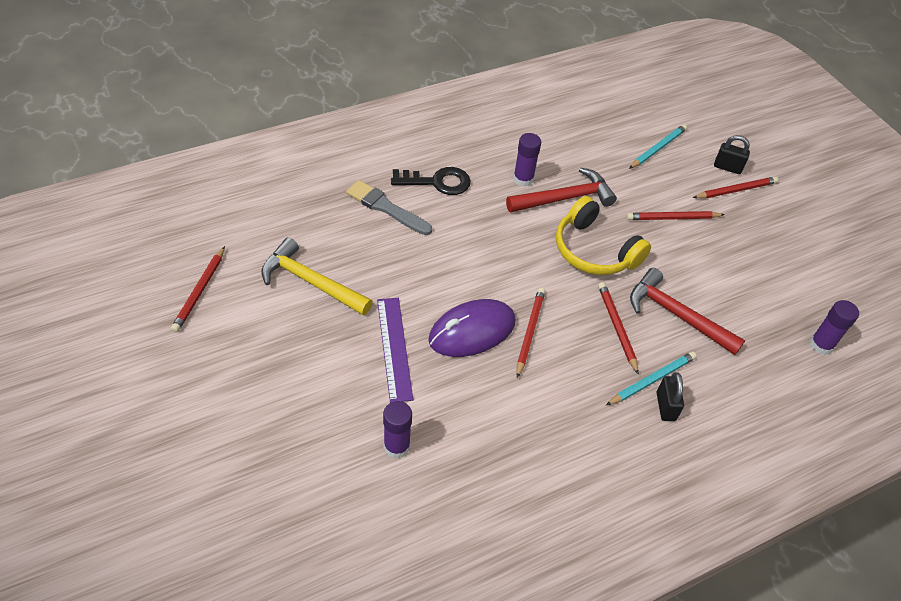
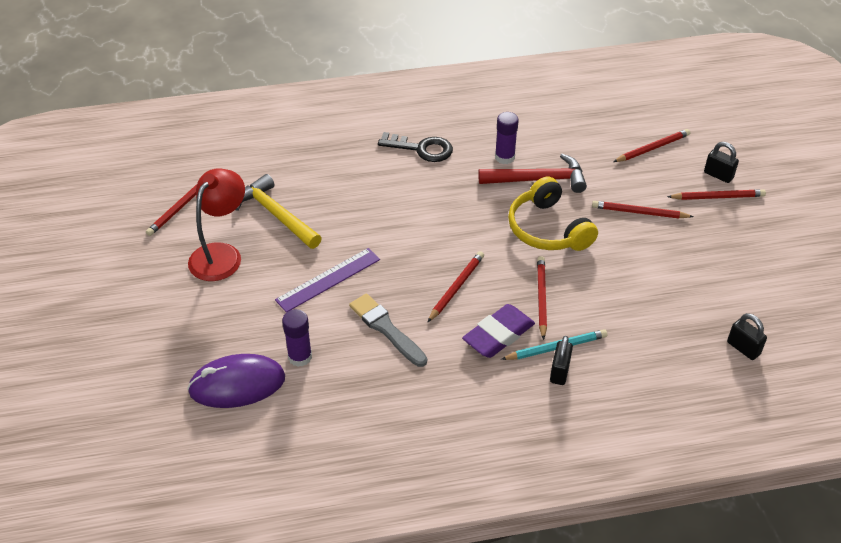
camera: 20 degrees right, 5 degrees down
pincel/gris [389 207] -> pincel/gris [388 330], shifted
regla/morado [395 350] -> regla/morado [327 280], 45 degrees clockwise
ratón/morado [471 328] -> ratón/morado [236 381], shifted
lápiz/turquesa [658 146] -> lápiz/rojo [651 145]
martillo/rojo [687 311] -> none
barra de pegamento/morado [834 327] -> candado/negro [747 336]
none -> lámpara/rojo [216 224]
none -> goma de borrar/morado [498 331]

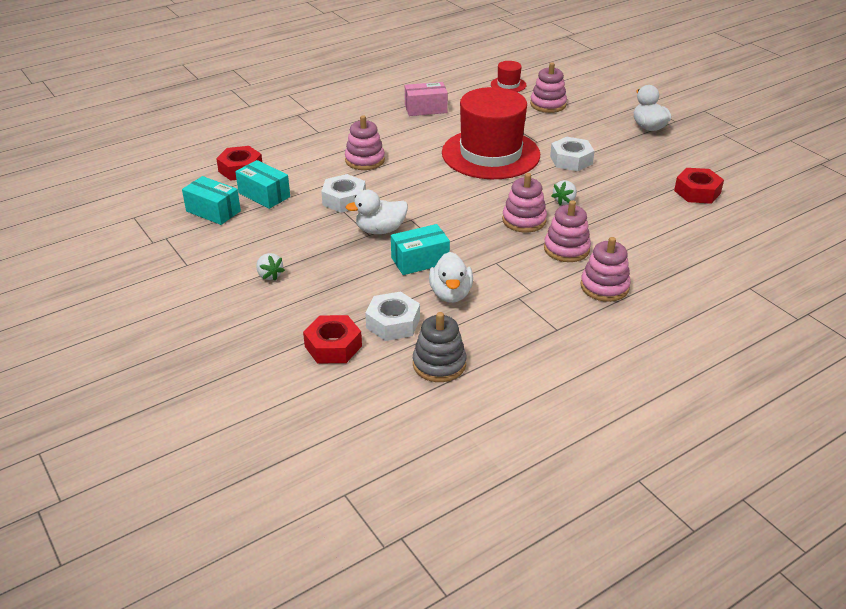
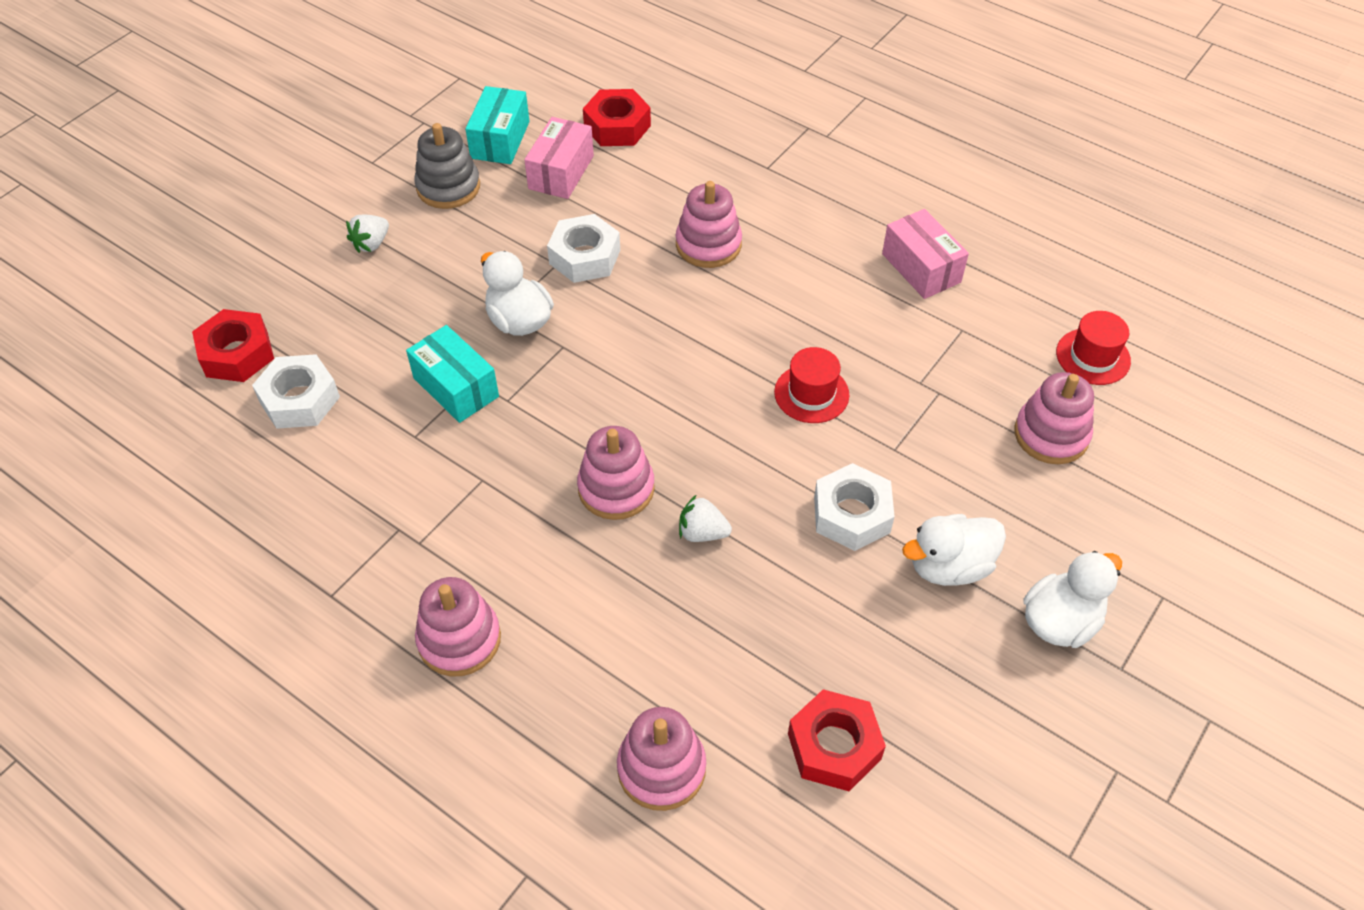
camera: 70 degrees right, 15 degrees up
caja/turquesa [262 184] -> caja/rosa [559 158]
juguete apilable/gris [439 347] -> juguete apilable/gris [447 166], shifted
pato/blanco [451 277] -> pato/blanco [954 550], shifted
sombrero/rojo [491 133] -> sombrero/rojo [811 385], x0.41
juguete apilable/rosa [567 231] -> juguete apilable/rosa [661 759], shifted

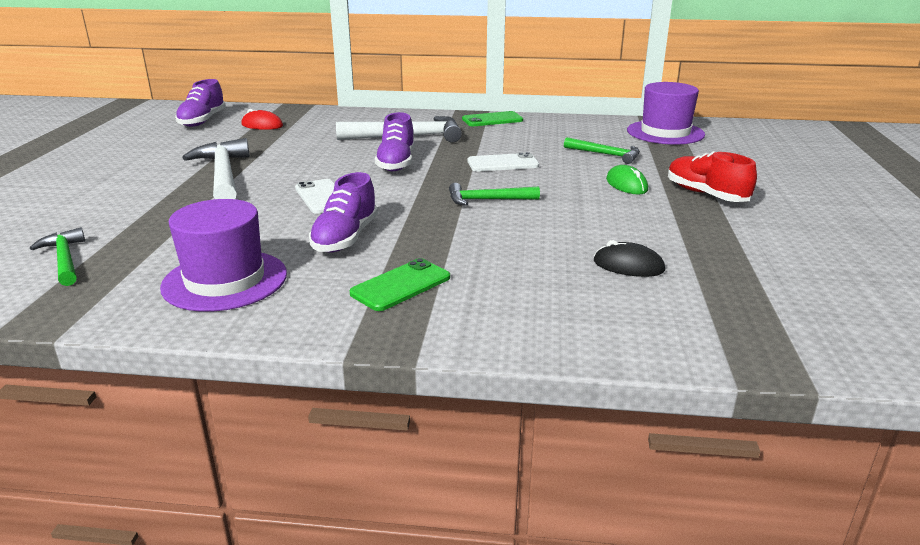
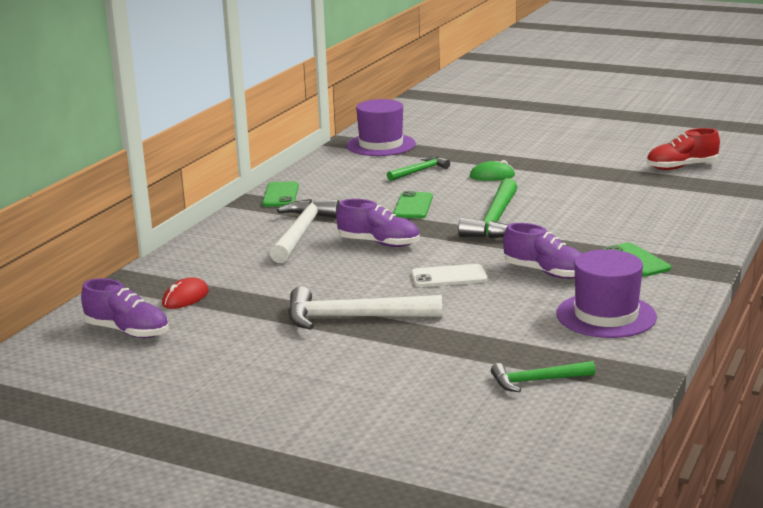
camera: 70 degrees left, 5 degrees down
martillo/verde [494 194] -> martillo/verde [487 208], x1.70
móvil/blanco [503 161] -> móvil/verde [413 204]
ratón/negro [629 258] -> none
zapato/rojo [712 176] -> zapato/rojo [683 149], shifted

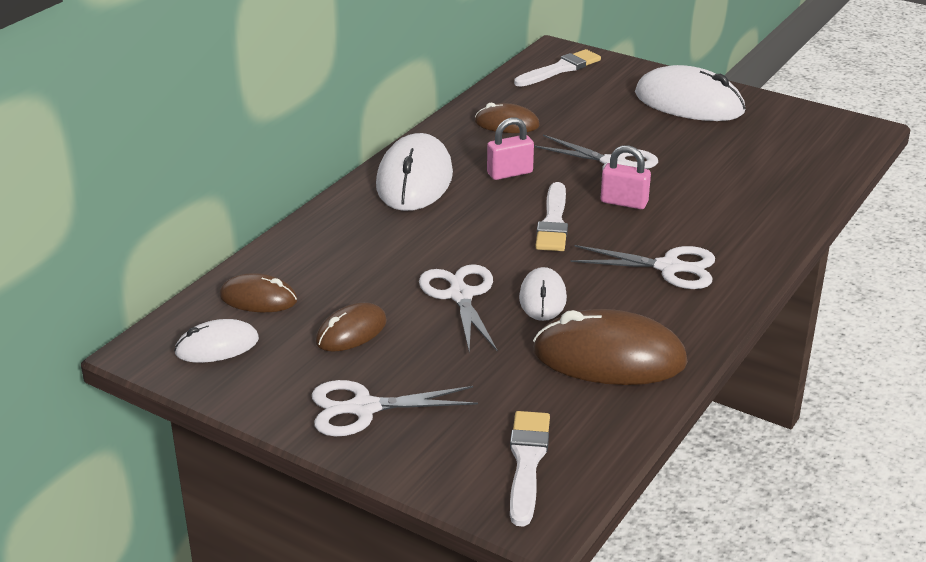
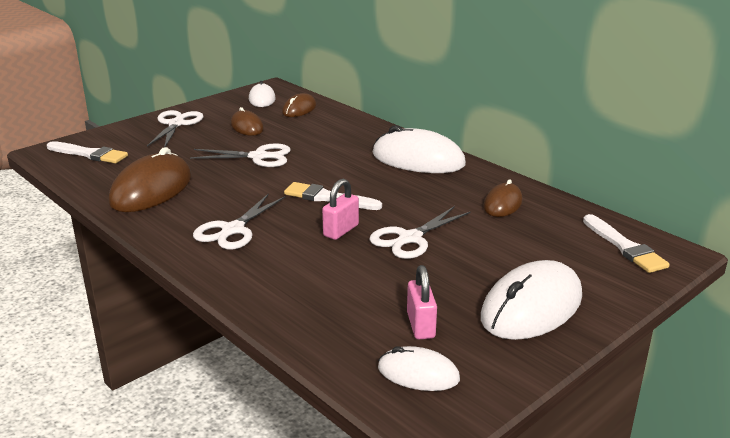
camera: 105 degrees right, 5 degrees down
candado/rosa [510 149] -> candado/rosa [422 302], shifted
ratón/blanco [543 294] -> ratón/blanco [419 368], shifted

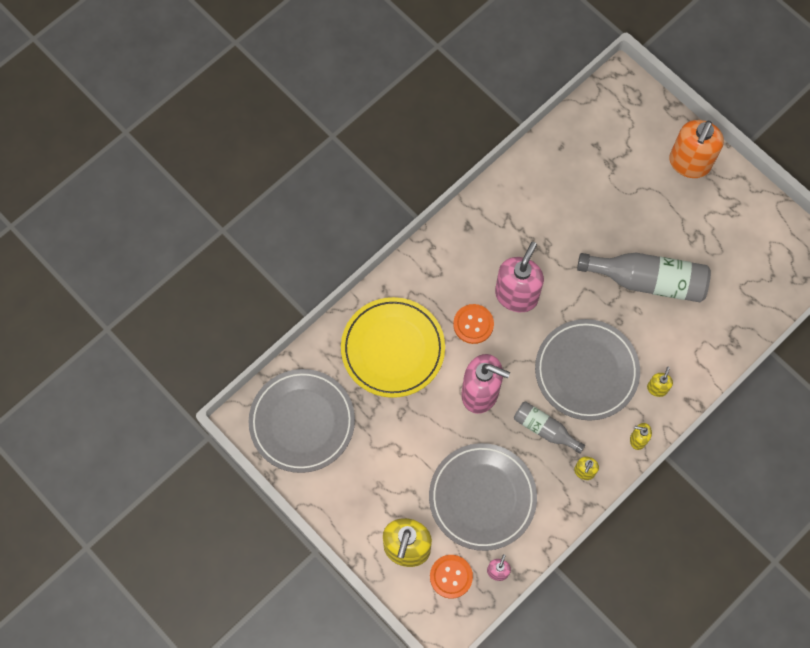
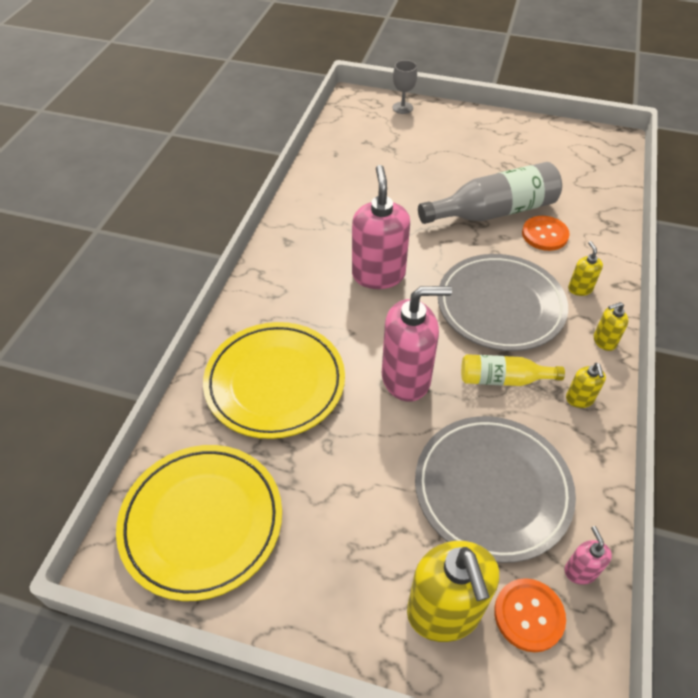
camera: 30 degrees left, 20 degrees down
plato/gris [302 421] -> plato/amarillo [199 523]
botón/naranja [473 324] -> botón/naranja [546 233], shifted
botella/gris [549 427] -> botella/amarillo [513 370]
dispensador de jabón/naranja [696 149] -> none
none -> copa/gris [405 87]

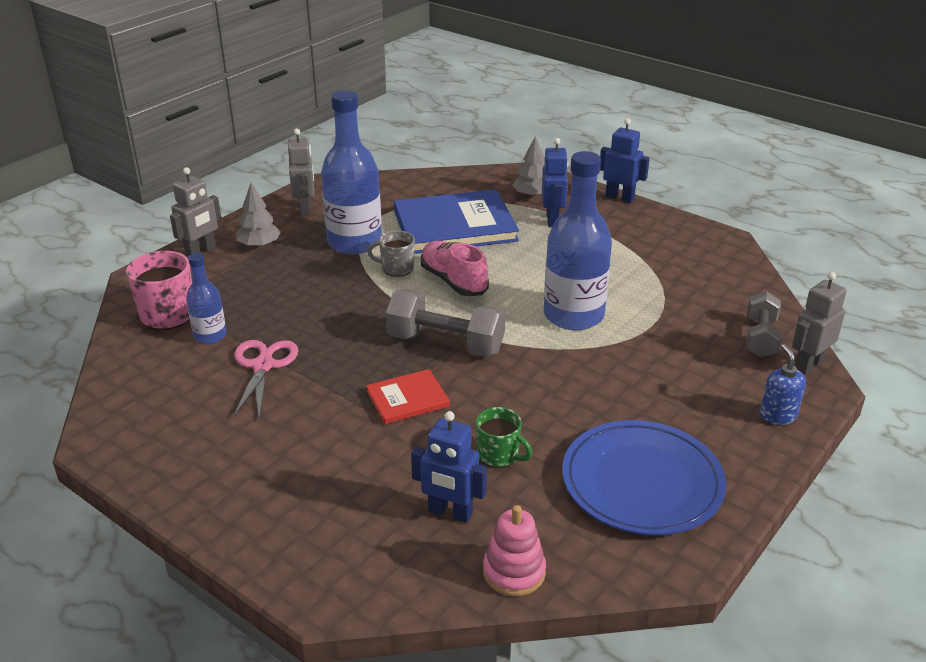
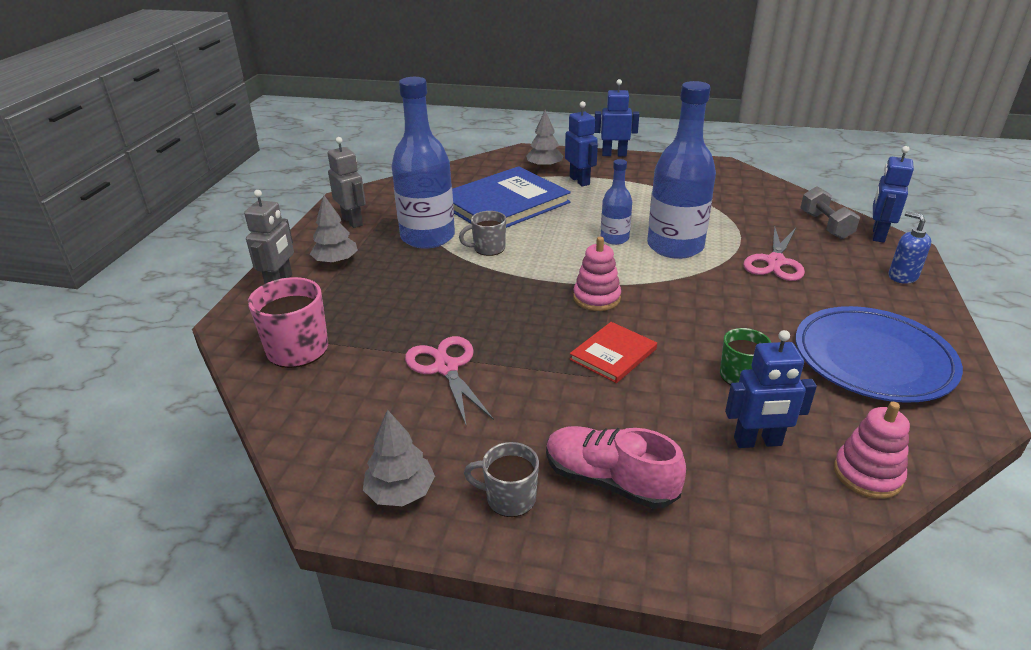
camera: 25 degrees left, 0 degrees up
botella/azul [206 298] -> botella/azul [616 202], shifted
mancuerna/gris [445 323] -> juguete apilable/rosa [597 274]
zapato/rosa [455 268] -> zapato/rosa [616 467], shifted
robot/gris [819 323] -> robot/azul [893 194]
none -> árbol/gris [399 457]
none -> taza/gris [501 479]
none -> tijeras/rosa [774 253]

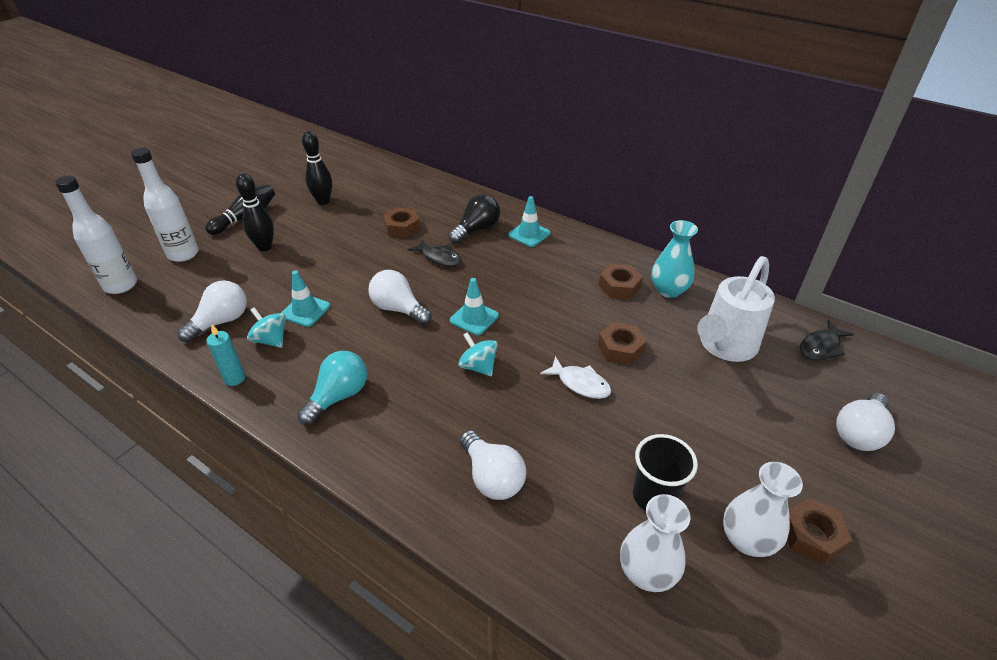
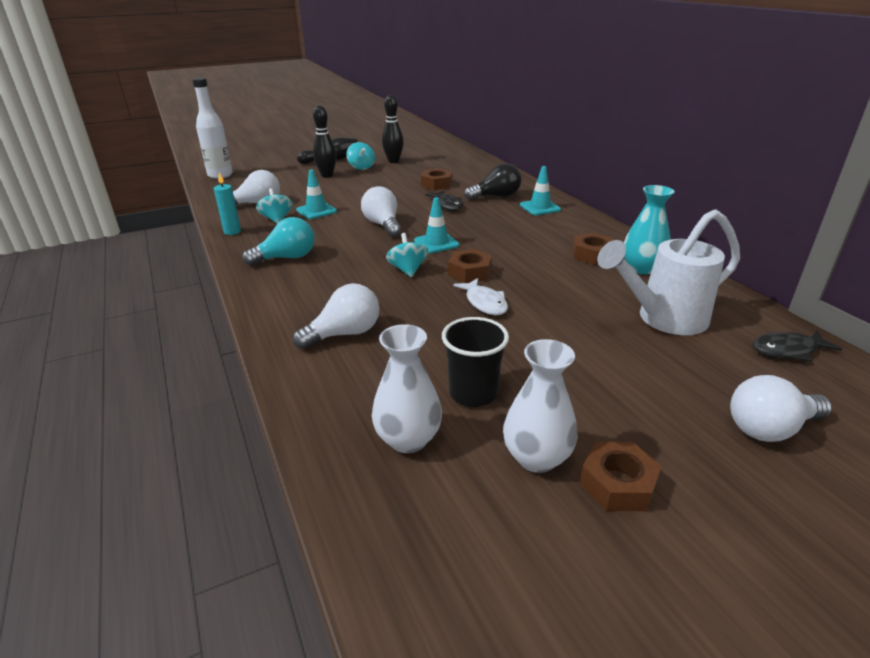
camera: 30 degrees right, 10 degrees down
botella/blanco [165 204] -> none
bombilla/blanco [493 465] -> bombilla/blanco [336 316], 120 degrees counterclockwise
tuerca/marrón [622 343] -> tuerca/marrón [470 266], shifted
none -> peonza/turquesa [360 156]

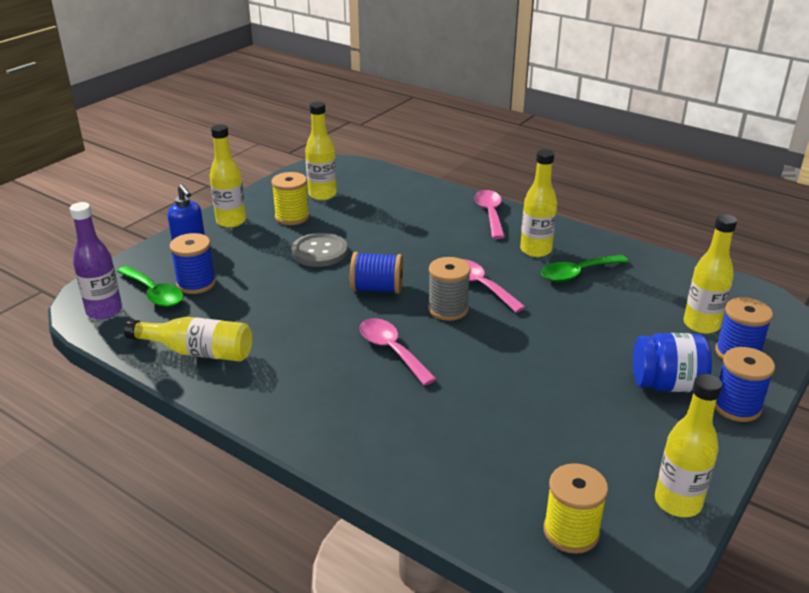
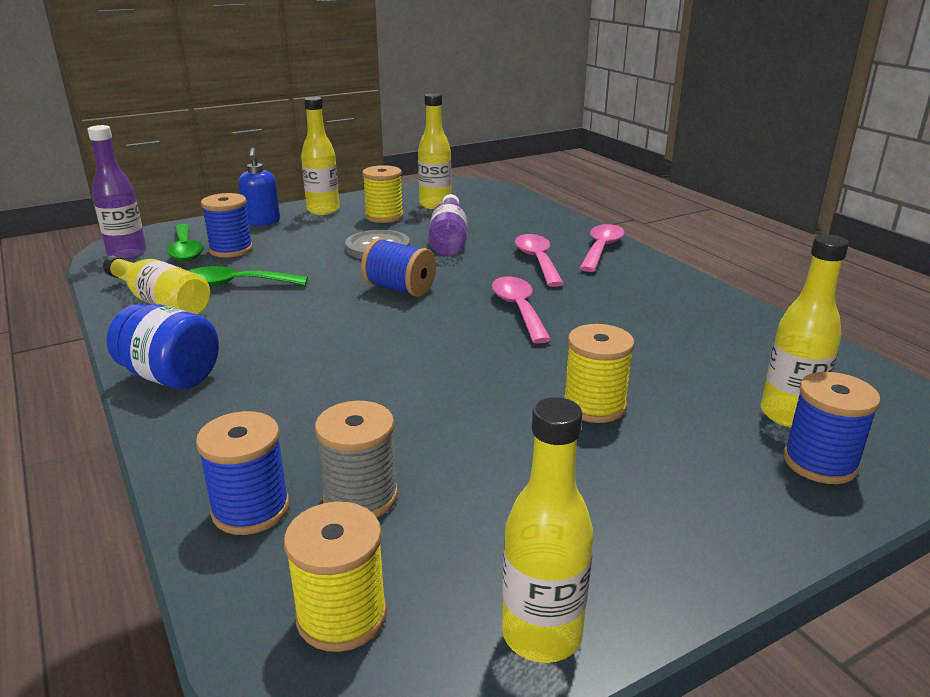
camera: 25 degrees right, 5 degrees down
cuchara/rosa [398 352] -> cuchara/rosa [539 260], shifted
carrete/gris [449 289] -> carrete/gris [356 459], shifted
botella/amarillo [538 203] -> none
cuchara/verde [585 268] -> cuchara/verde [248 276], shifted
tarro/azul [672 362] -> tarro/azul [163 346], shifted
carrete/azul [745 384] -> carrete/azul [243 473], shifted
none -> botella/morado [447 225]
none -> carrete/amarillo [599 373]

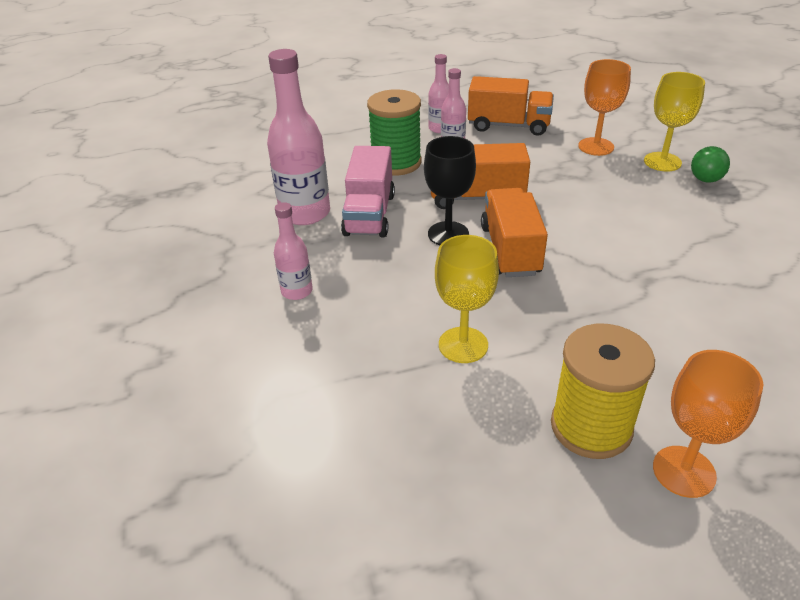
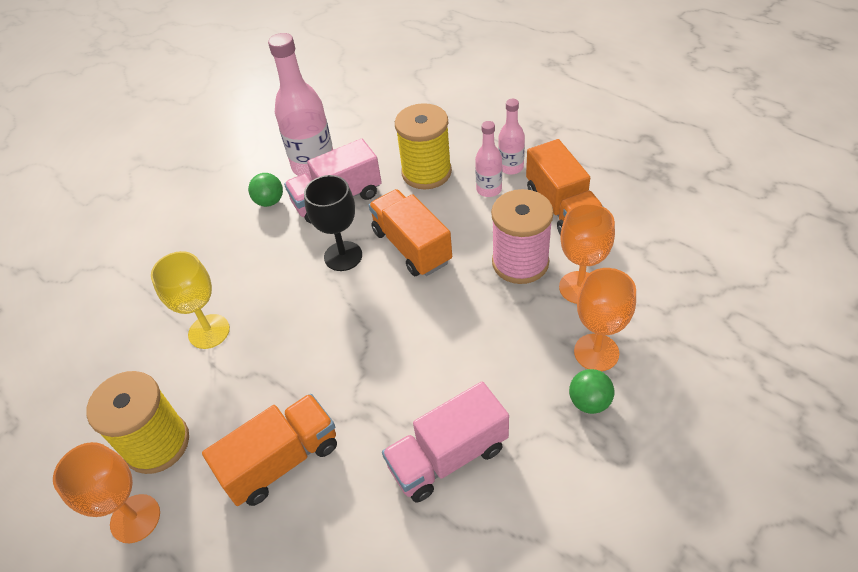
camera: 60 degrees right, 10 degrees up
botella/rosa [293 251] -> none
carrete/verde [394 132] -> carrete/amarillo [423 146]
camión/naranja [514 232] -> camión/naranja [269 450], shifted
copa/amarillo [674 122] -> copa/naranja [605 319]
none -> pelota/verde [265 190]
none -> camión/rosa [445 442]
none -> carrete/rosa [522 236]

